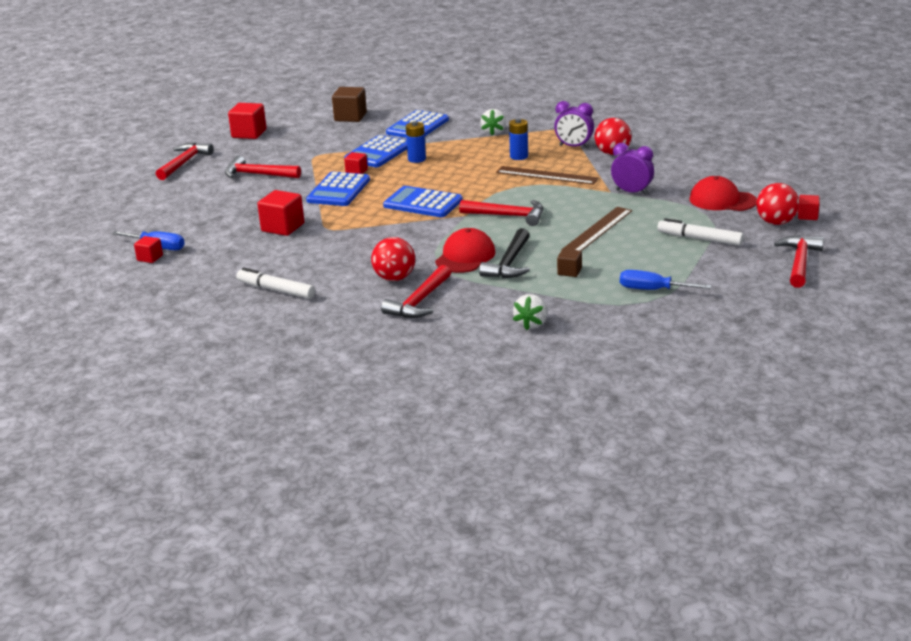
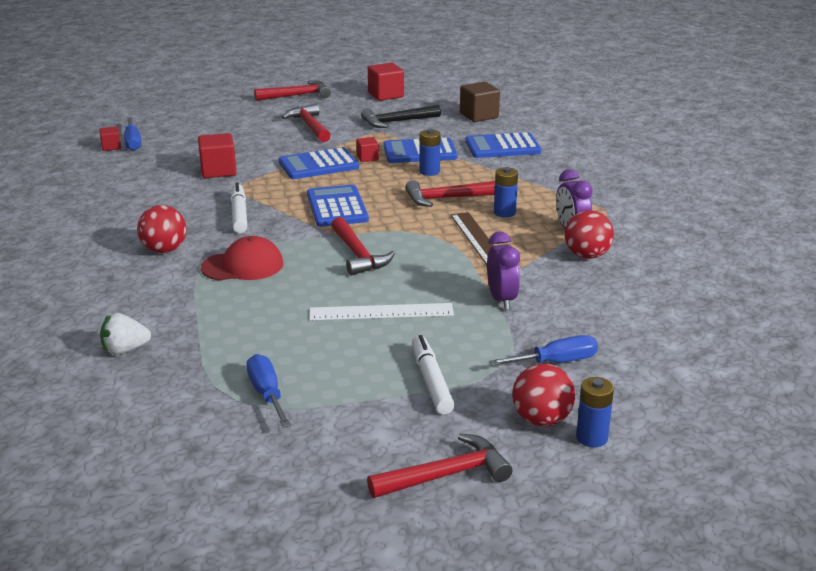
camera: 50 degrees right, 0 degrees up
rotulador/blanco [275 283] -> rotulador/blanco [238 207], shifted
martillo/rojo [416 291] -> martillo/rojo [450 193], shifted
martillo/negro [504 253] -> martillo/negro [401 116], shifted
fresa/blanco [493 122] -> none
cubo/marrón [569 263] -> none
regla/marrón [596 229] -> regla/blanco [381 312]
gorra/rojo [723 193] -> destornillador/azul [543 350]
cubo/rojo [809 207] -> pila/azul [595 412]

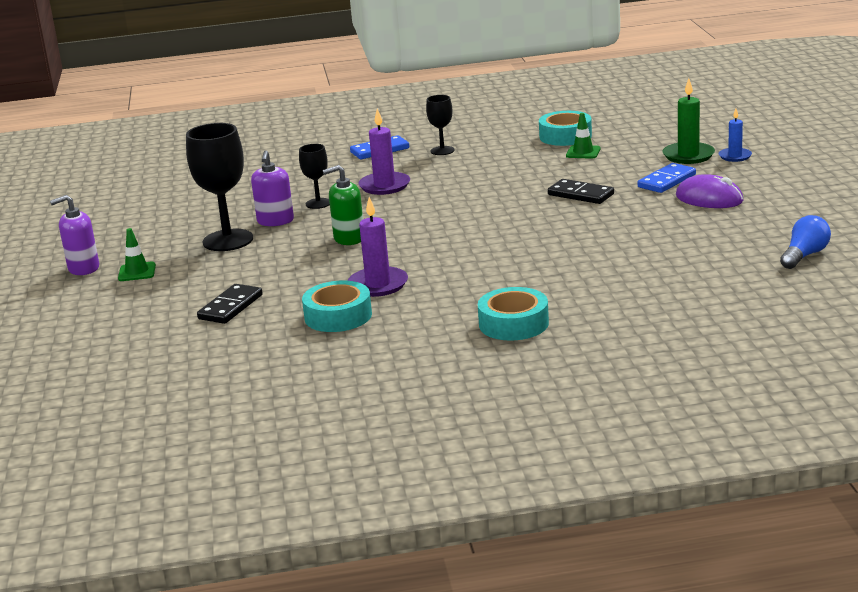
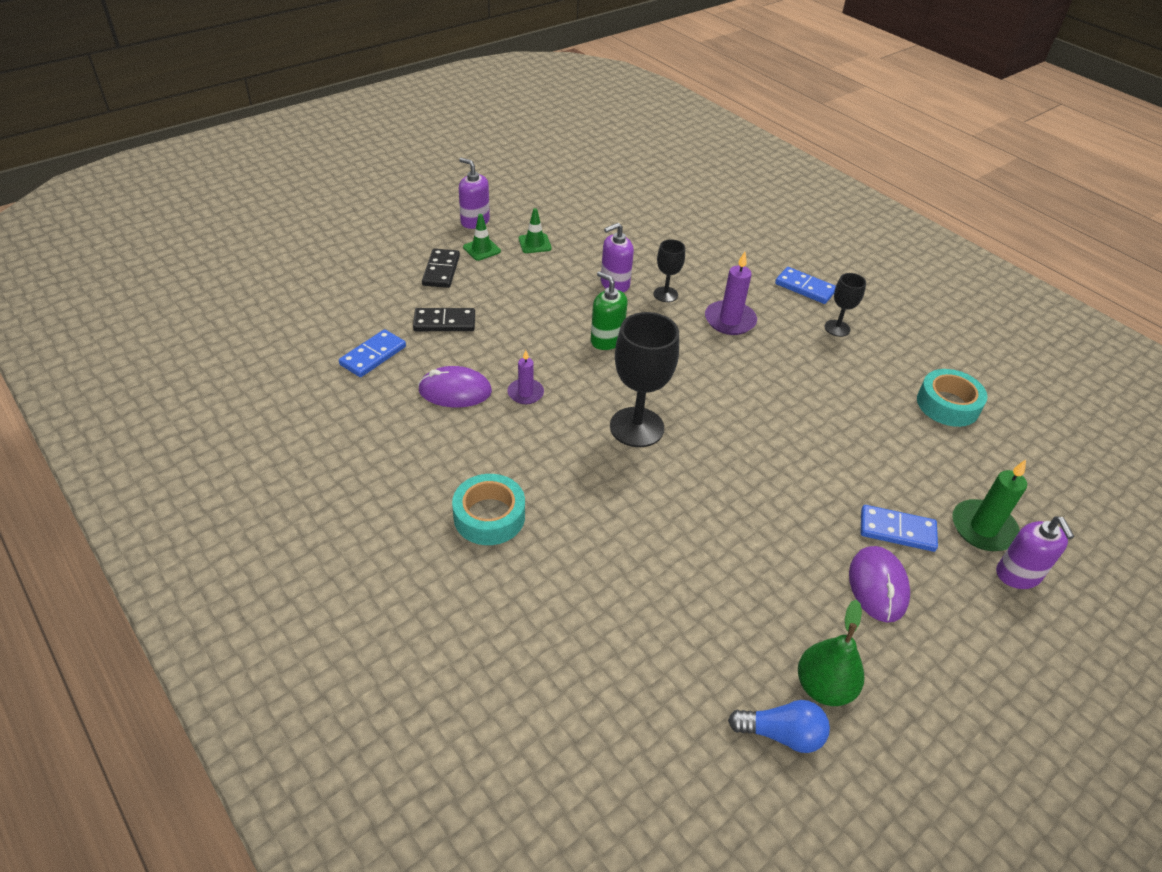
camera: 55 degrees right, 20 degrees up
copa/negro [219 187] -> copa/negro [644 379], shifted
cinta adhesiva/turquesa [337 306] -> ratón/morado [455 386]
vela/morado [378 247] -> vela/morado [525 377], x0.63
ficha de dominó/negro [581 191] -> ficha de dominó/negro [441 268], shifted
cono de tráfico/verde [583 136] -> cono de tráfico/verde [535 230], shifted
vela/azul [735 135] -> dispensador de jabón/morado [1035 552]
none -> ficha de dominó/azul [372 353]
none -> pera/verde [831 652]

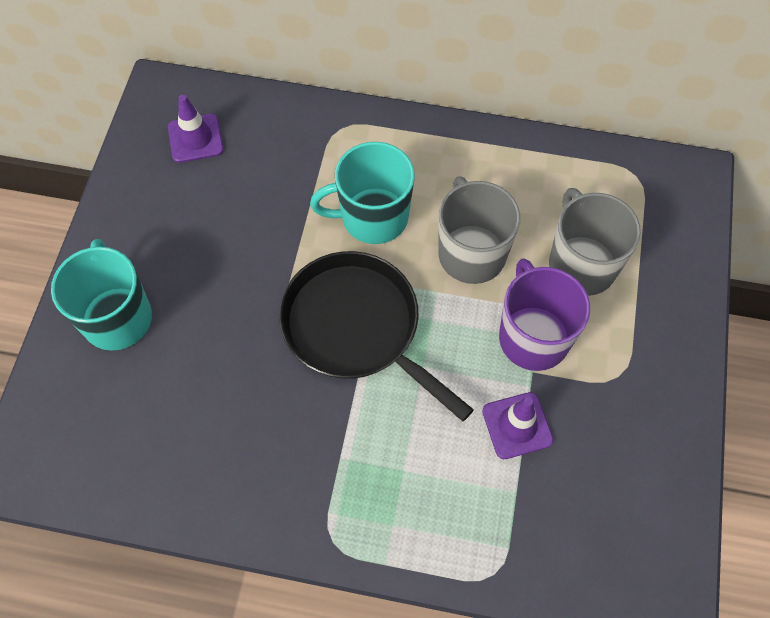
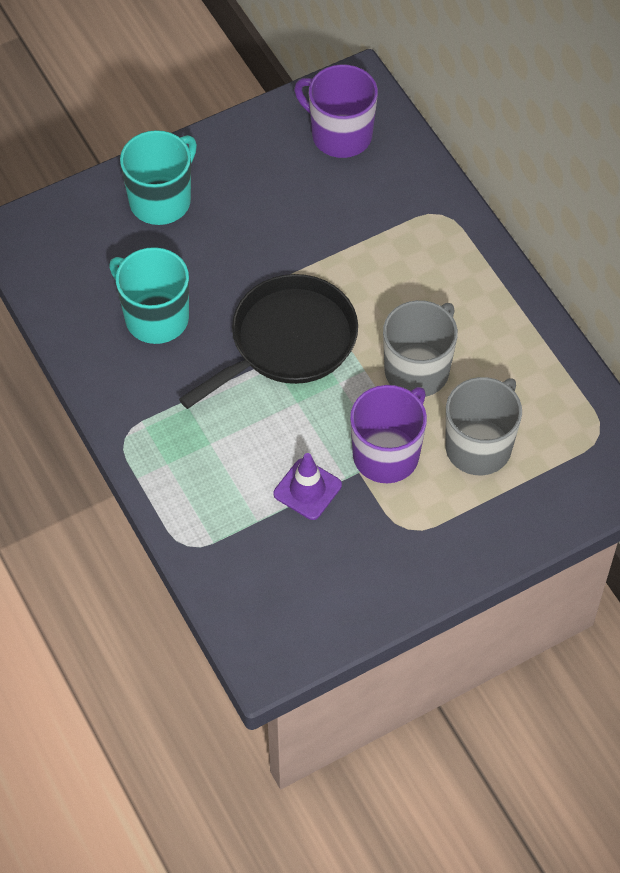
camera: 50 degrees right, 5 degrees down
cono de tráfico/morado [196 129] -> taza/morado [336 111]
sartén/negro [376 336] -> sartén/negro [268 341], 45 degrees clockwise
taza/turquesa [362 193] -> taza/turquesa [149 295], shifted

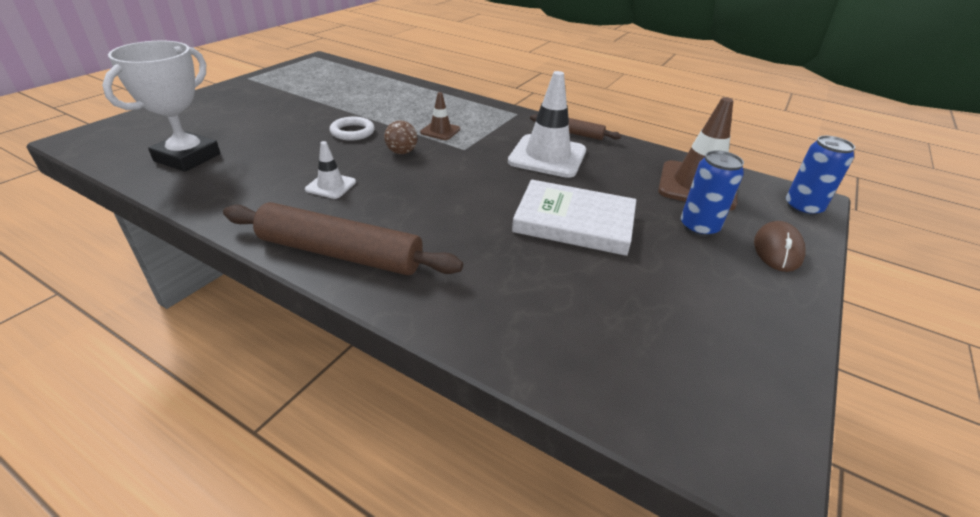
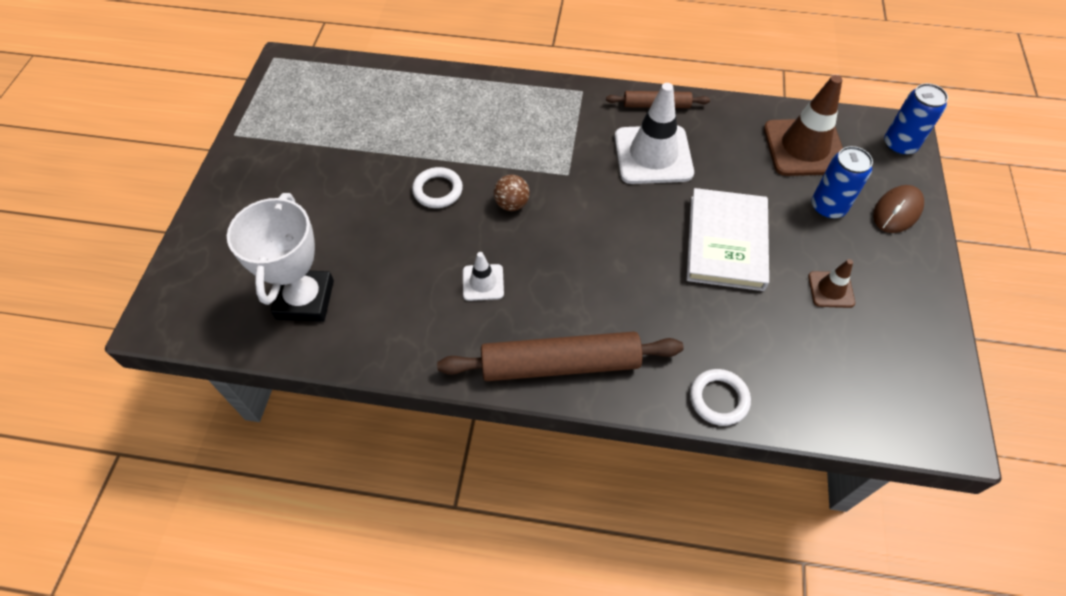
camera: 20 degrees left, 20 degrees up
cono de tráfico/marrón [440 116] -> cono de tráfico/marrón [831 283], shifted
libro/blanco [574 217] -> libro/blanco [728 239], 75 degrees counterclockwise
ratón/marrón [780 246] -> ratón/marrón [898 209], 45 degrees clockwise
none -> anillo/blanco [720 397]

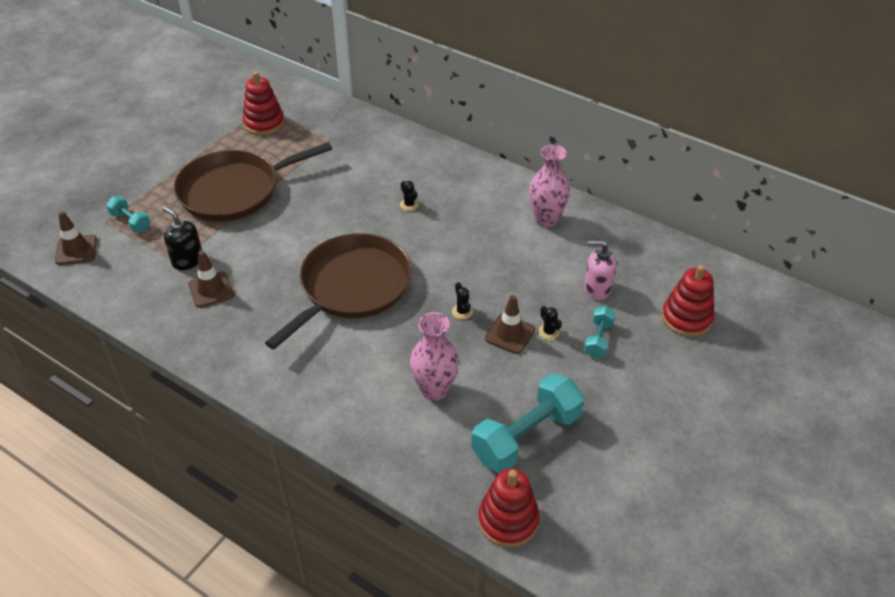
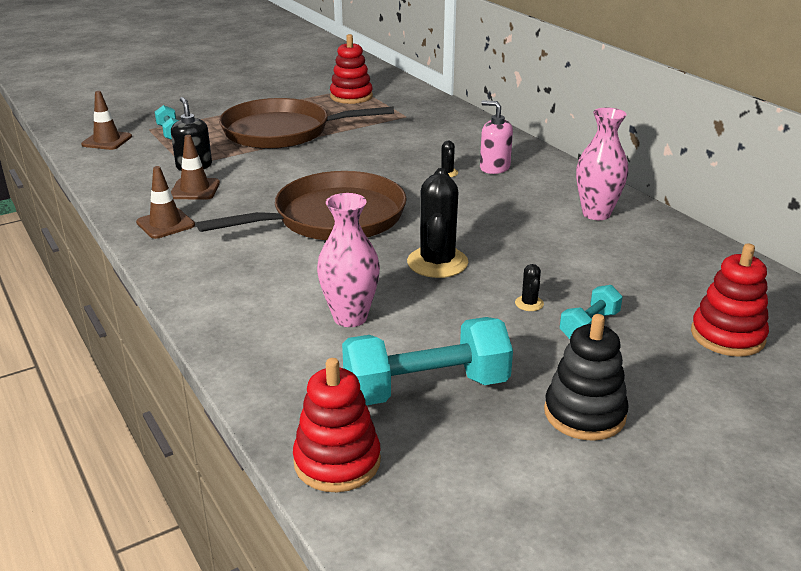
camera: 25 degrees right, 15 degrees down
cactus/negro [462 300] -> cactus/negro [437 223], x2.30
cono de tráfico/marrón [510 324] -> cono de tráfico/marrón [165 202], shifted
dispensador de jabón/rosa [600 270] -> dispensador de jabón/rosa [496 137], shifted
none -> juguete apilable/negro [586 377]

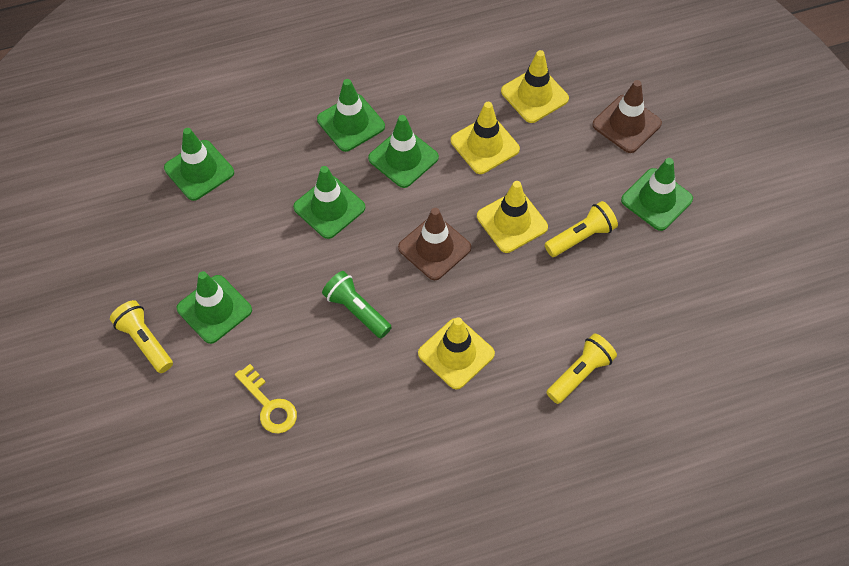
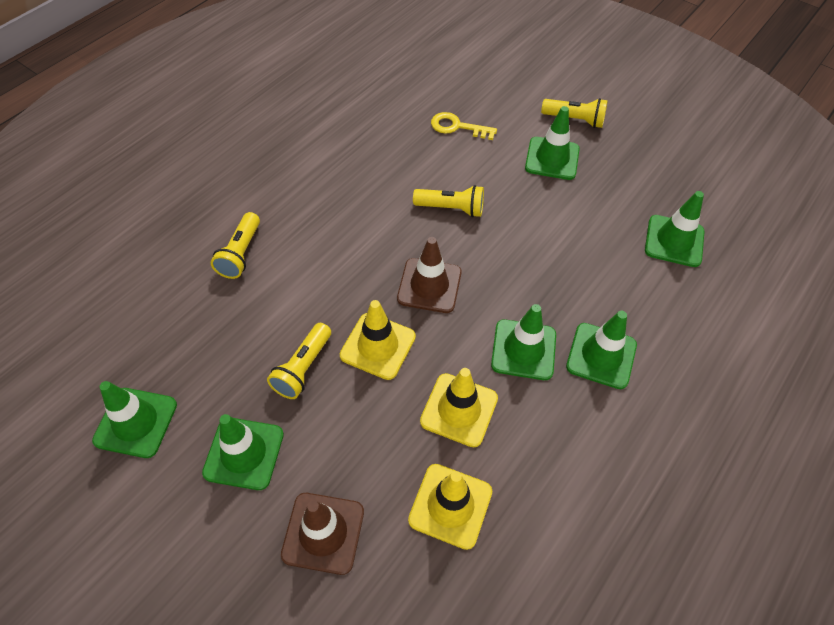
camera: 145 degrees right, 5 degrees down
cono de tráfico/verde [329 202] -> cono de tráfico/verde [134 419], shifted
lámpara de mano/verde [357 304] -> lámpara de mano/amarillo [448 201]
cono de tráfico/amarillo [456 353] -> none

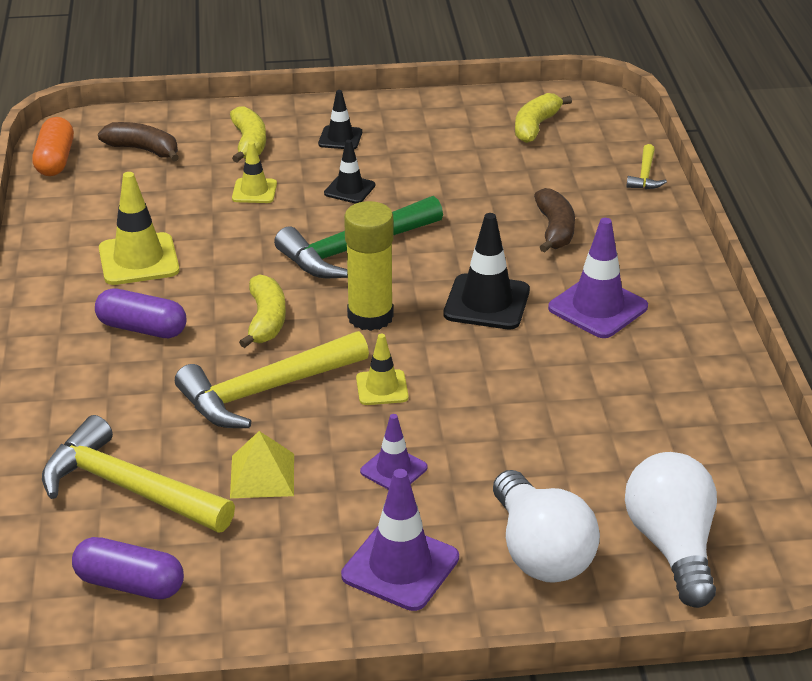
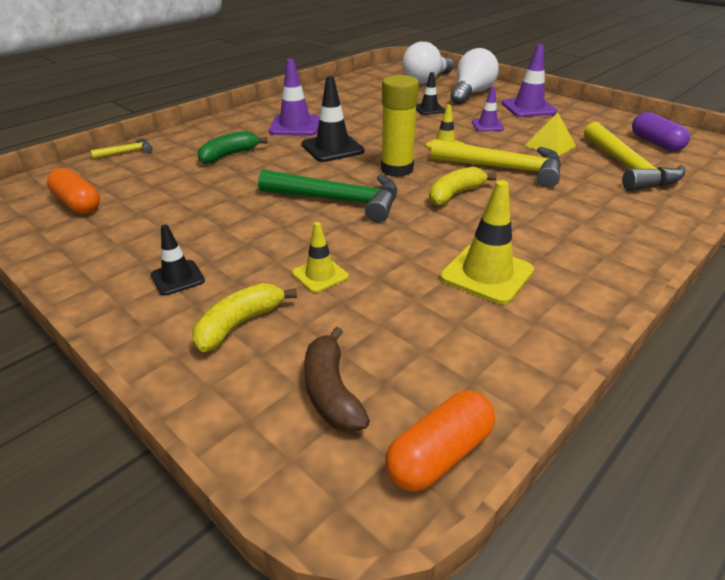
camera: 130 degrees left, 0 degrees up
cápsula/morado [140 313] -> none
cono de tráfico/negro [349 171] -> cono de tráfico/negro [430 93], shifted
plátano/amarillo [543 118] -> cápsula/naranja [73 191]
plátano/marrón [554 220] -> plátano/verde [232 147]

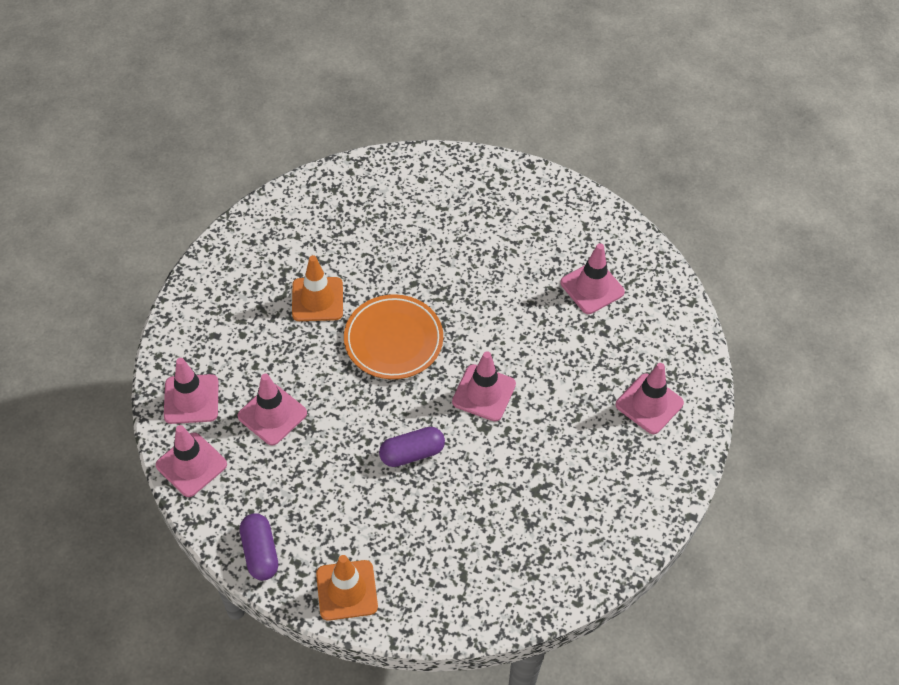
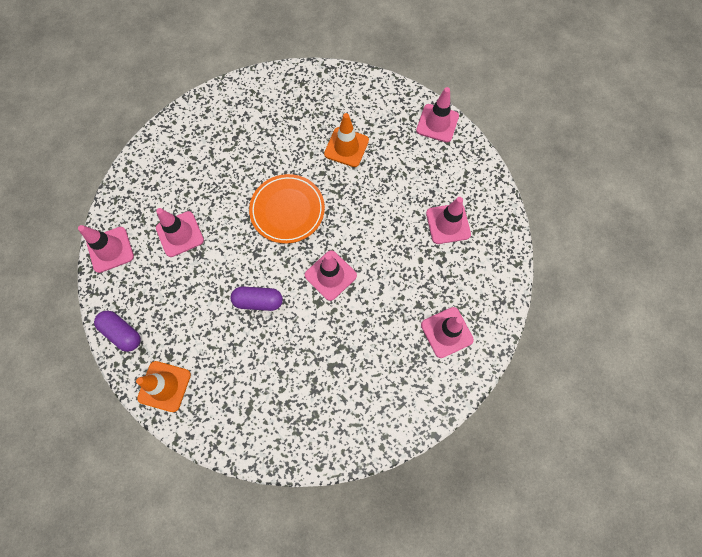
camera: 25 degrees right, 15 degrees up
cono de tráfico/rosa [191 391] -> cono de tráfico/rosa [437 114], shifted
cápsula/morado [259 546] -> cápsula/morado [117 331], 60 degrees counterclockwise
cono de tráfico/naranja [317 288] -> cono de tráfico/naranja [346 140], shifted

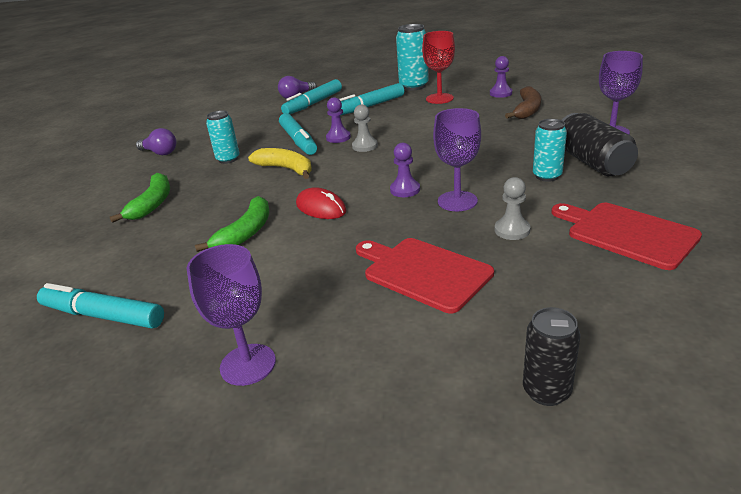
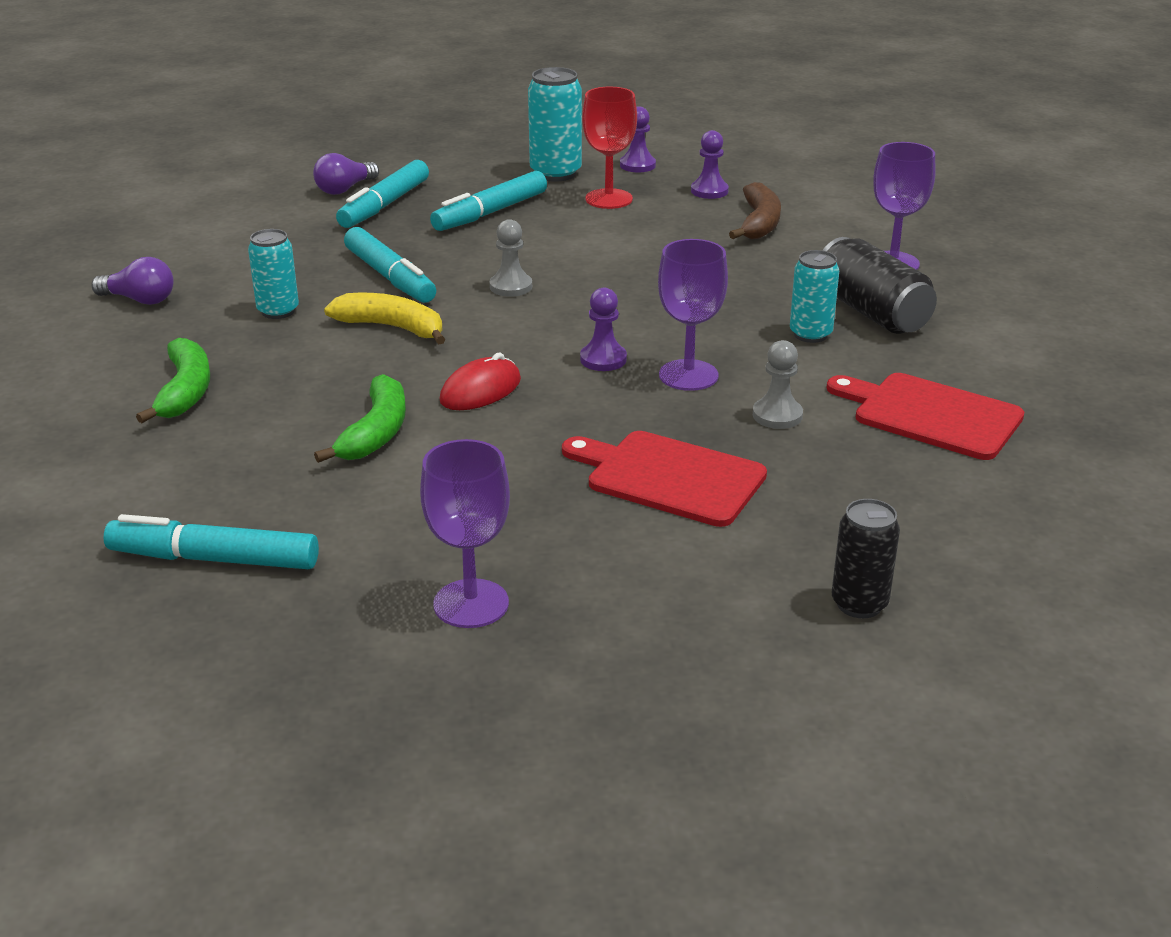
camera: 15 degrees left, 0 degrees up
ratón/rojo [321 203] -> ratón/rojo [480 381], 75 degrees counterclockwise
peón/morado [338 120] -> peón/morado [638 139], shifted

